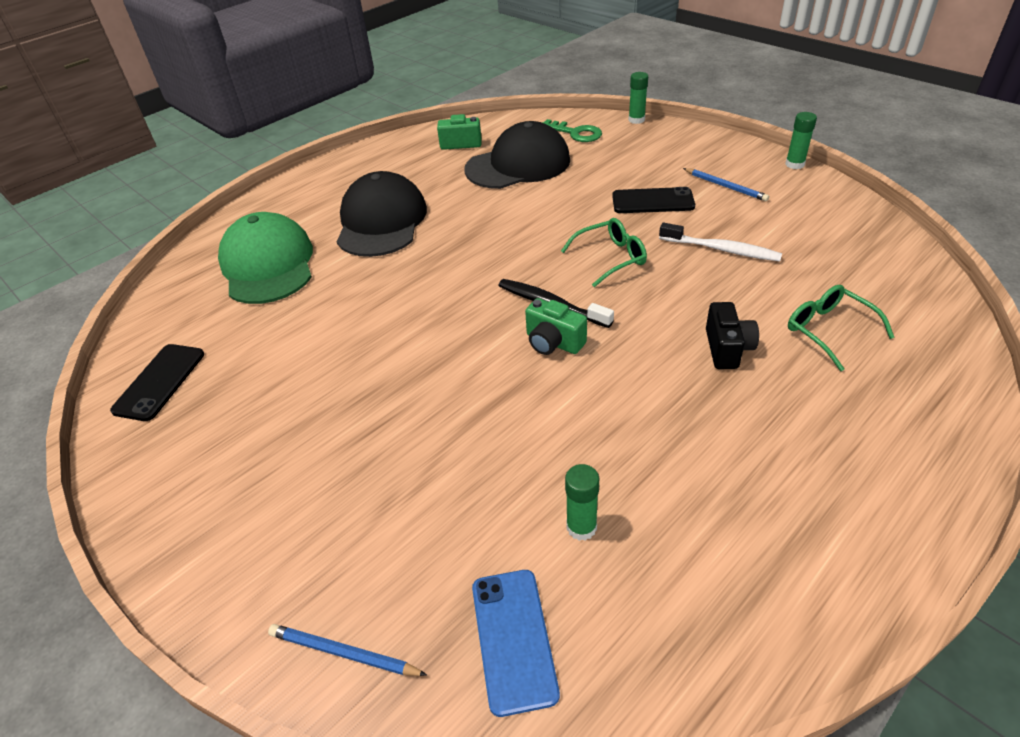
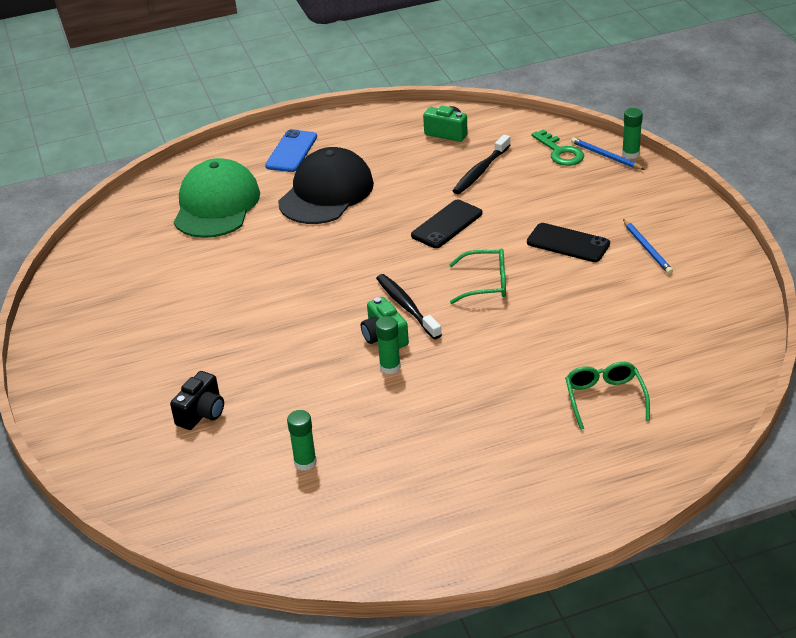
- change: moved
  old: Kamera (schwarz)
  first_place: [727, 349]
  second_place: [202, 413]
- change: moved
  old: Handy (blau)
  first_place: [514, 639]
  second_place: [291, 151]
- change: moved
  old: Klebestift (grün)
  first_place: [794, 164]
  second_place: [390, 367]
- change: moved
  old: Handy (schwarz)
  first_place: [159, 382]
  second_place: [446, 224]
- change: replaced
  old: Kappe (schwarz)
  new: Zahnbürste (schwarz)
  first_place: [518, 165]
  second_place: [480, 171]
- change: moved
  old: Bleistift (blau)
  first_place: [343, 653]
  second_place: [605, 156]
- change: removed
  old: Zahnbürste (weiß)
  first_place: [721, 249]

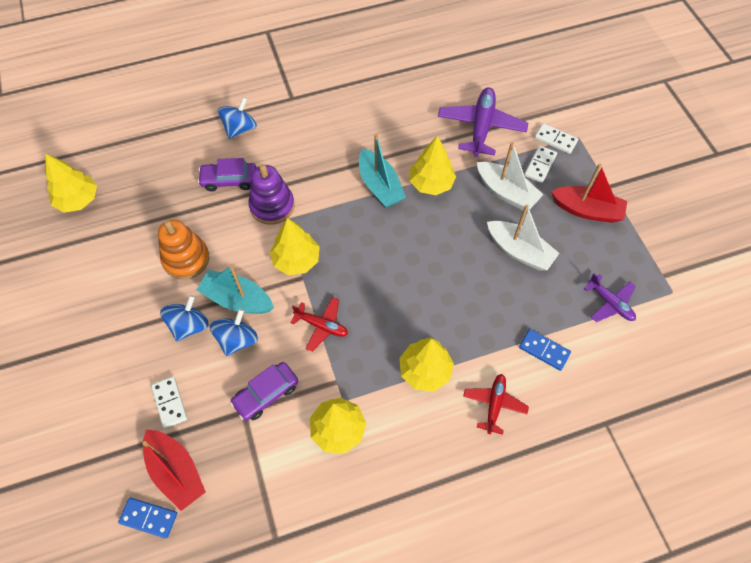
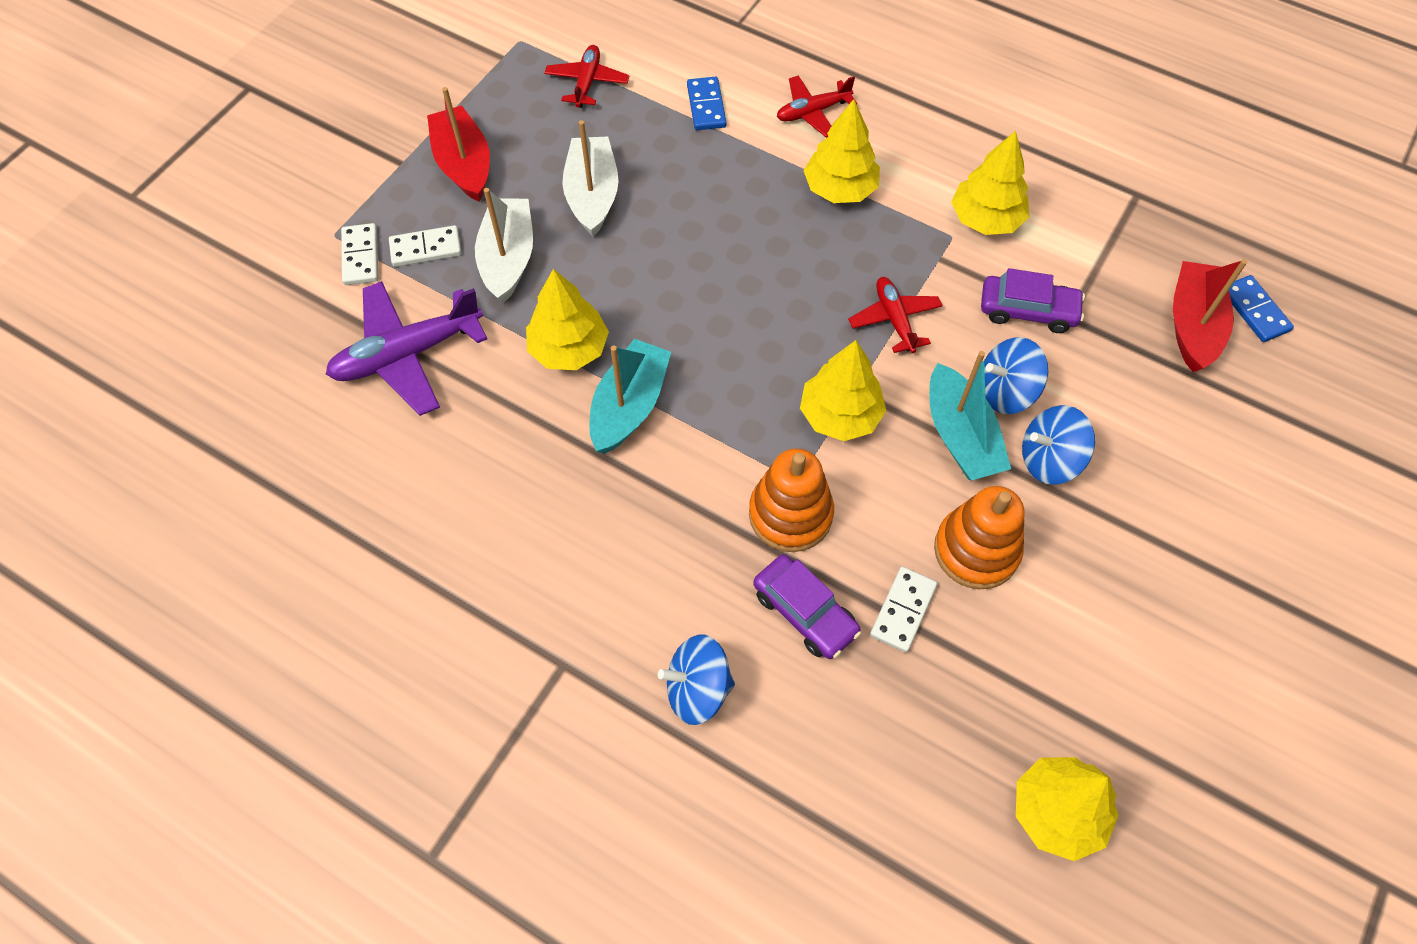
- change: recoloured
  old: Flugzeug (lila)
  new: Flugzeug (rot)
  first_place: [610, 303]
  second_place: [587, 82]
- change: recoloured
  old: Stapelspielzeug (lila)
  new: Stapelspielzeug (orange)
  first_place: [272, 206]
  second_place: [790, 514]
- change: moved
  old: Dominostein (weiß)
  first_place: [169, 403]
  second_place: [903, 610]

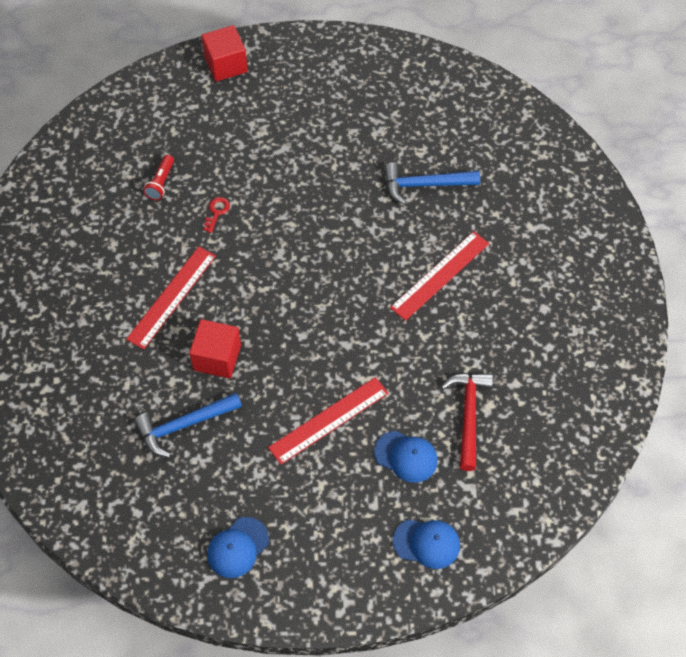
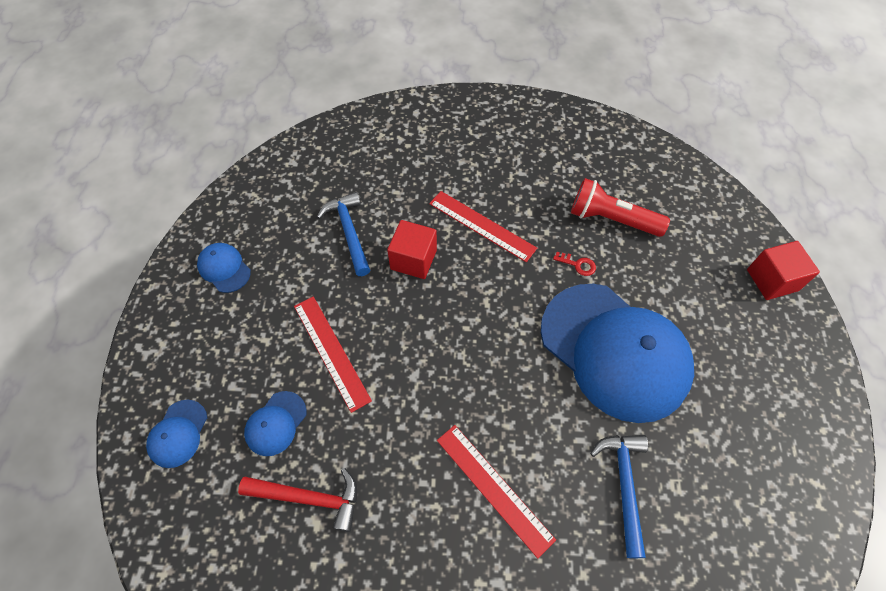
- change: added
  new: Kappe (blau)
  second_place: [614, 351]
- change: resized
  old: Taschenlampe (rot)
  first_place: [161, 183]
  second_place: [611, 219]
  factor: 1.9

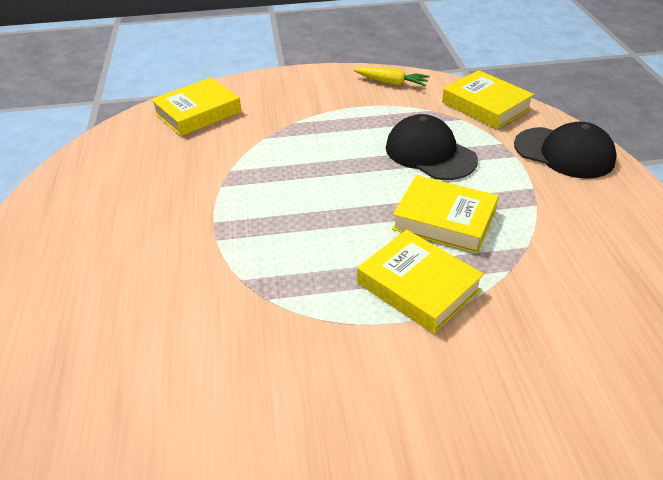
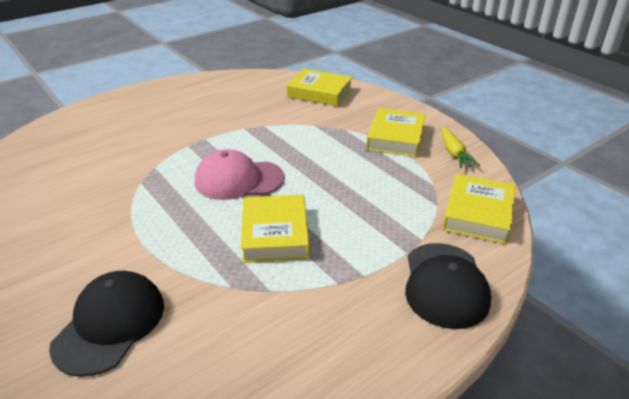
- change: moved
  old: Kappe (schwarz)
  first_place: [430, 153]
  second_place: [110, 324]
- change: added
  new: Kappe (rosa)
  second_place: [238, 180]
- change: moved
  old: Buch (gelb)
  first_place: [418, 286]
  second_place: [395, 137]

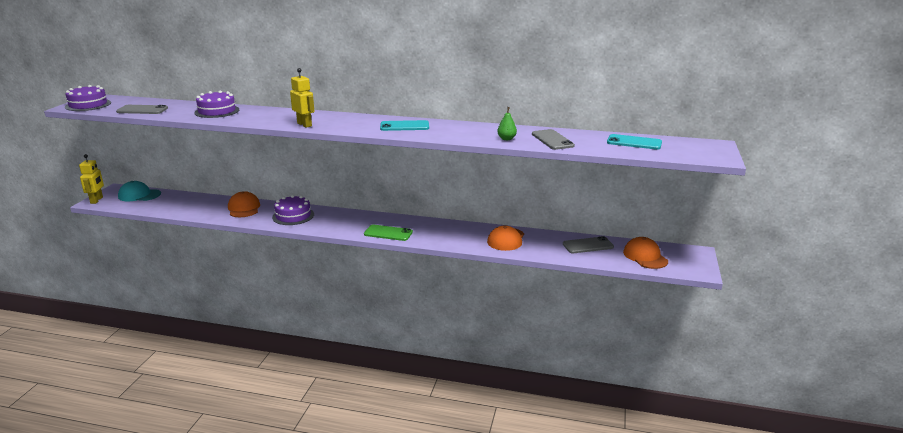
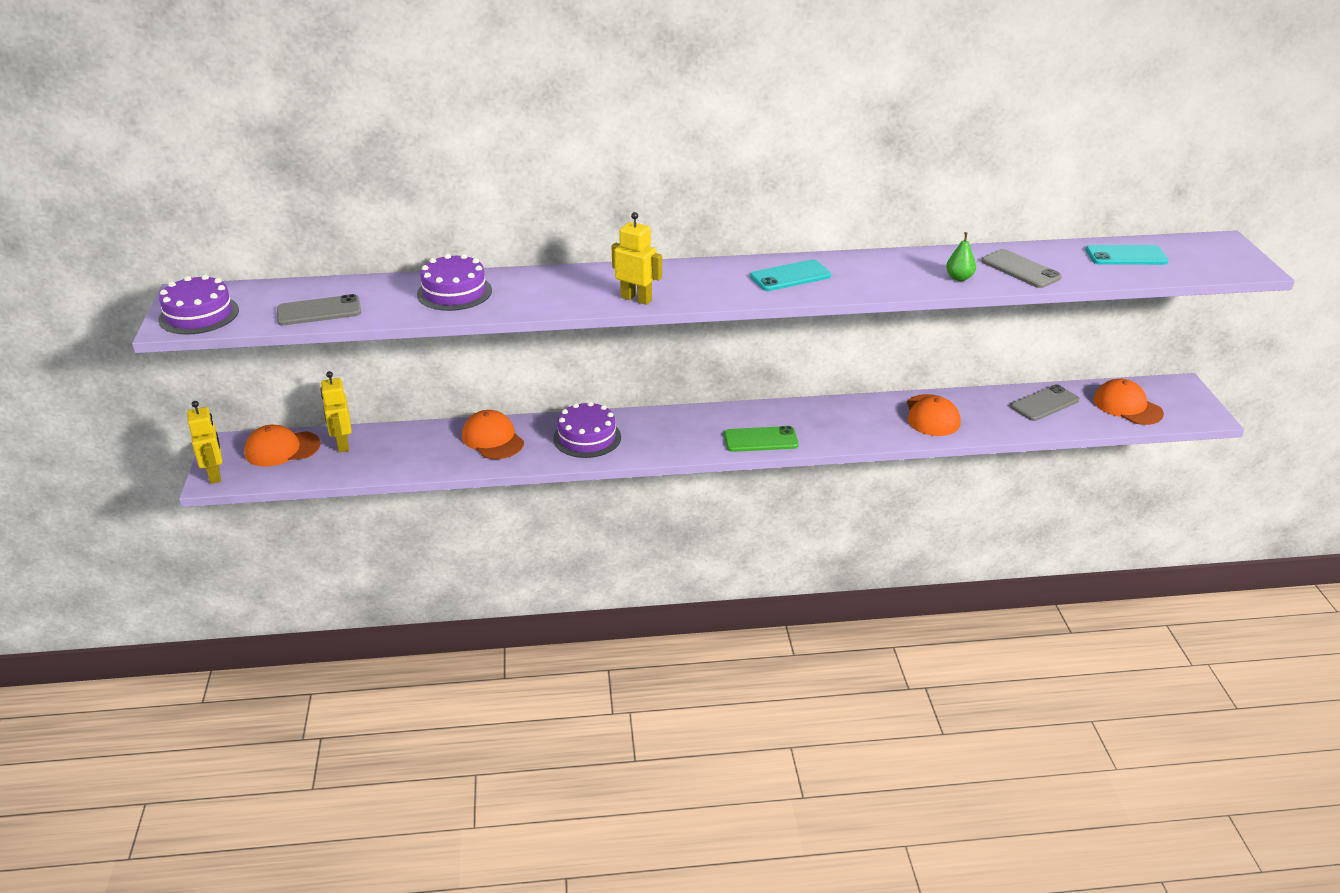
- change: recoloured
  old: Kappe (türkis)
  new: Kappe (orange)
  first_place: [139, 195]
  second_place: [282, 449]
- change: added
  new: Roboter (gelb)
  second_place: [342, 444]

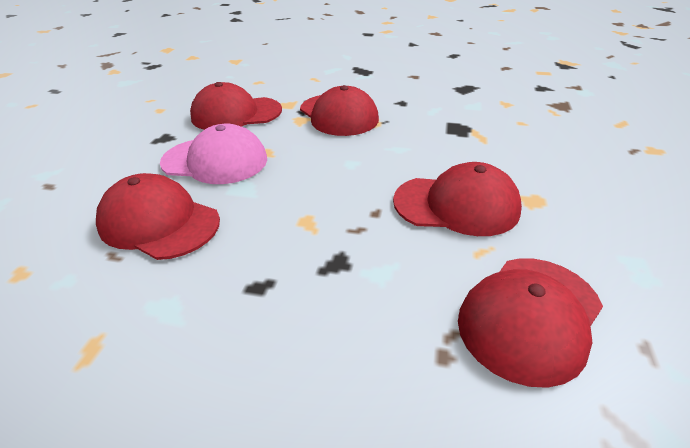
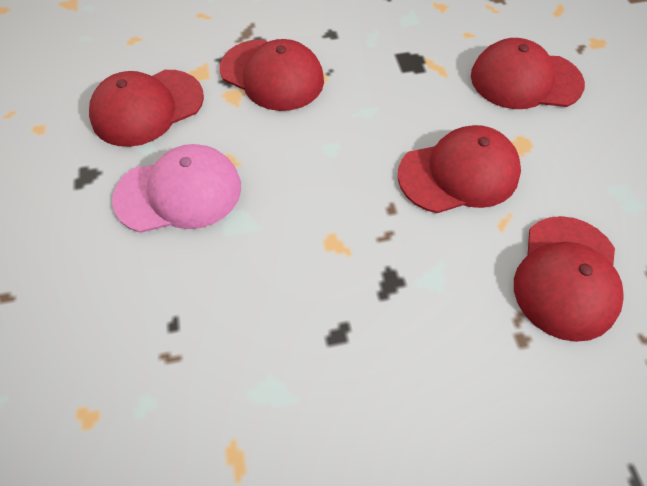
- change: moved
  old: Kappe (rot)
  first_place: [159, 222]
  second_place: [525, 80]

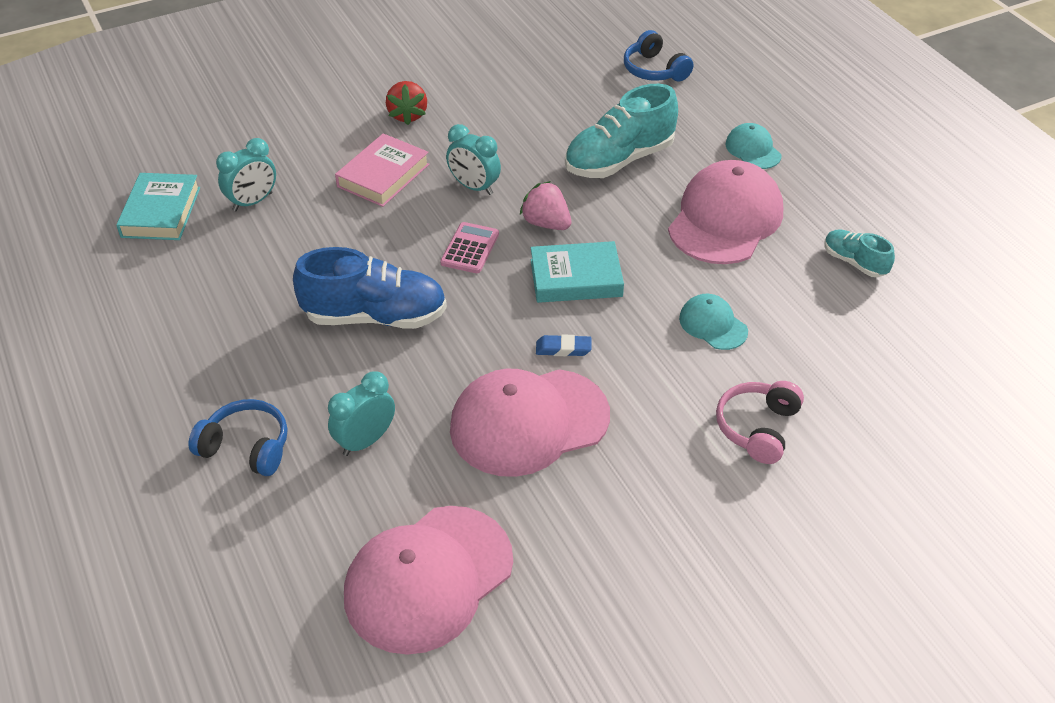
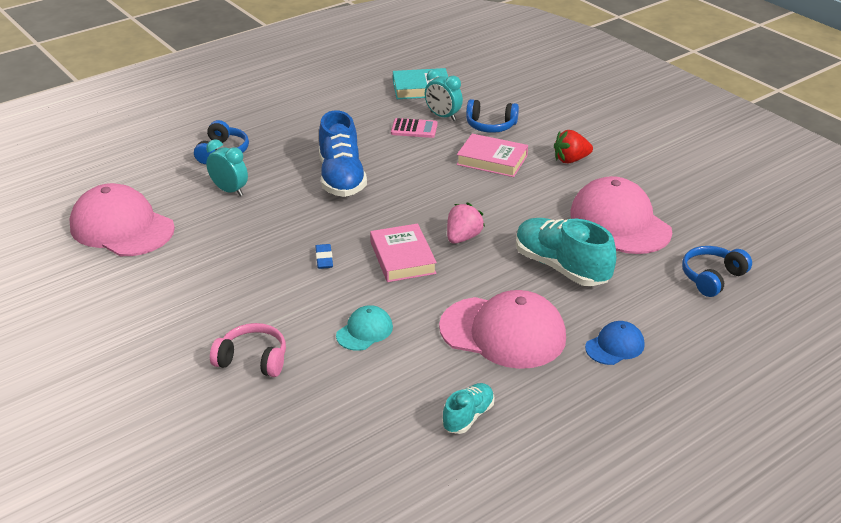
- change: recoloured
  old: Buch (türkis)
  new: Buch (rosa)
  first_place: [576, 278]
  second_place: [402, 258]
- change: moved
  old: Taschenrechner (rosa)
  first_place: [470, 248]
  second_place: [414, 129]
- change: added
  new: Kopfhörer (blau)
  second_place: [490, 125]
- change: moved
  old: Kappe (rosa)
  first_place: [529, 422]
  second_place: [620, 222]
- change: recoloured
  old: Kappe (türkis)
  new: Kappe (blau)
  first_place: [753, 150]
  second_place: [615, 346]
- change: removed
  old: Wecker (türkis)
  first_place: [474, 187]

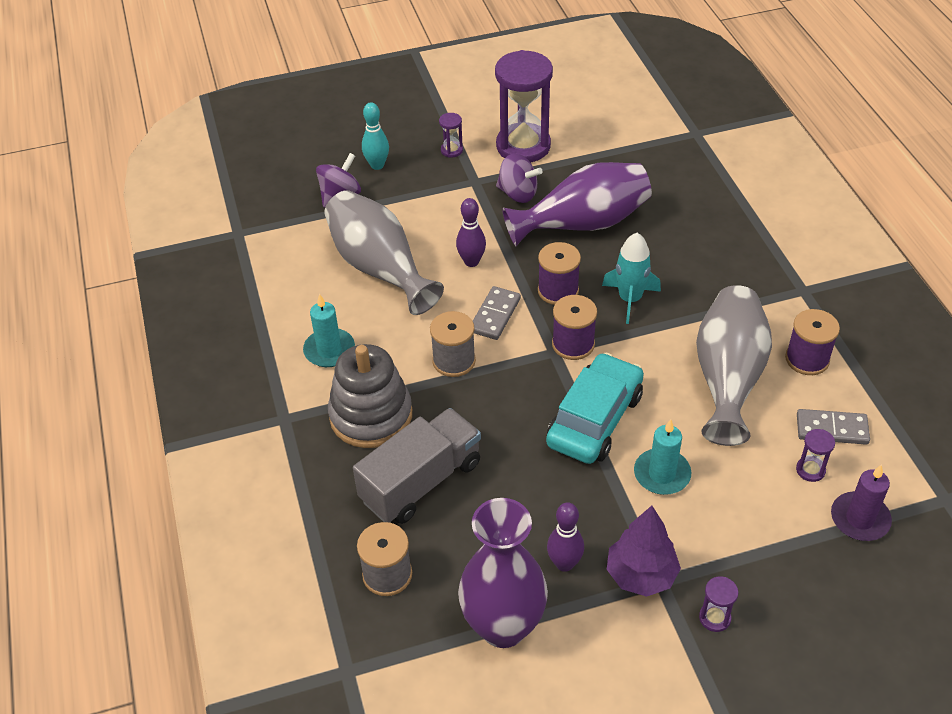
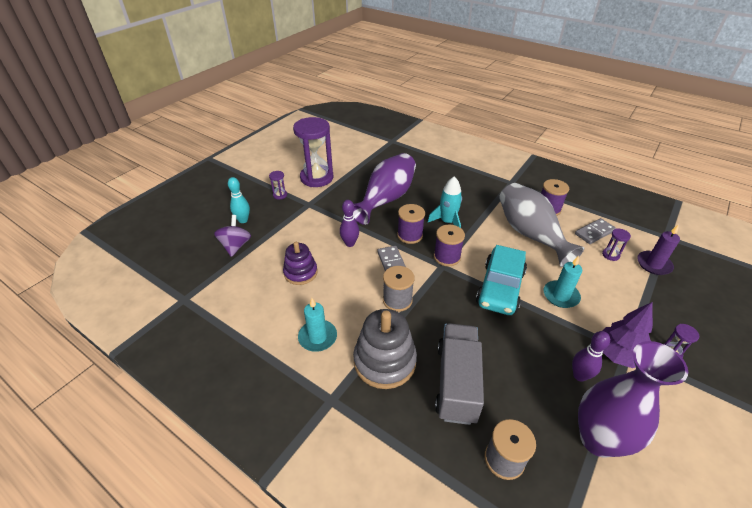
- change: replaced
  old: Vase (grau)
  new: Stapelspielzeug (lila)
  first_place: [380, 268]
  second_place: [300, 273]
- change: turned
  old: Auto (türkis)
  first_place: [594, 419]
  second_place: [500, 288]
  degrees: -150
- change: removed
  old: Kreisel (lila)
  first_place: [518, 194]

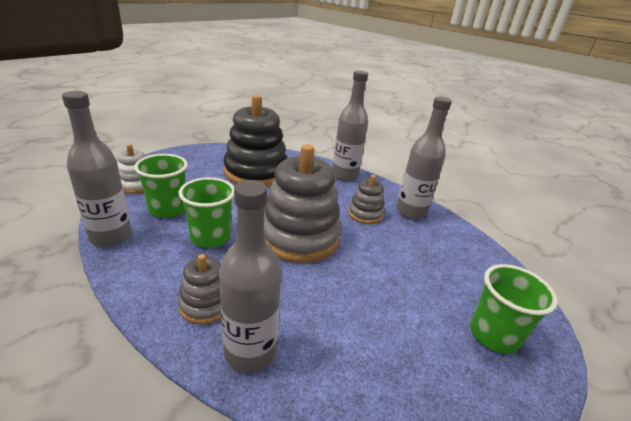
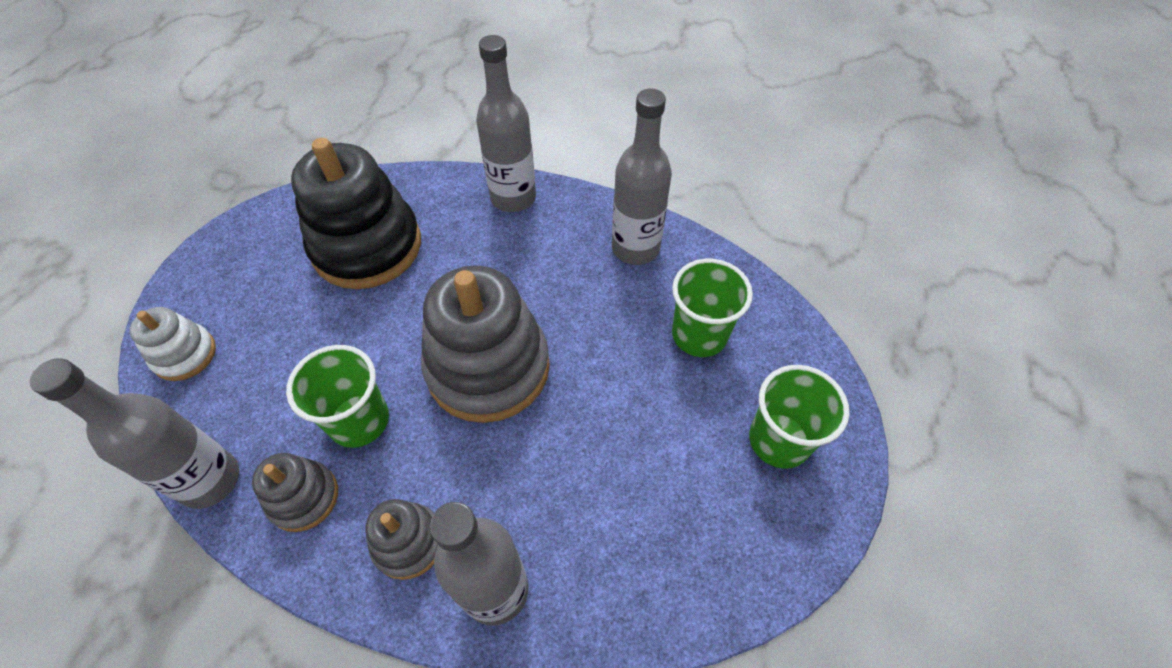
- change: moved
  old: Stapelspielzeug (grau)
  first_place: [365, 214]
  second_place: [303, 497]
- change: moved
  old: Becher (grün)
  first_place: [167, 209]
  second_place: [699, 335]

